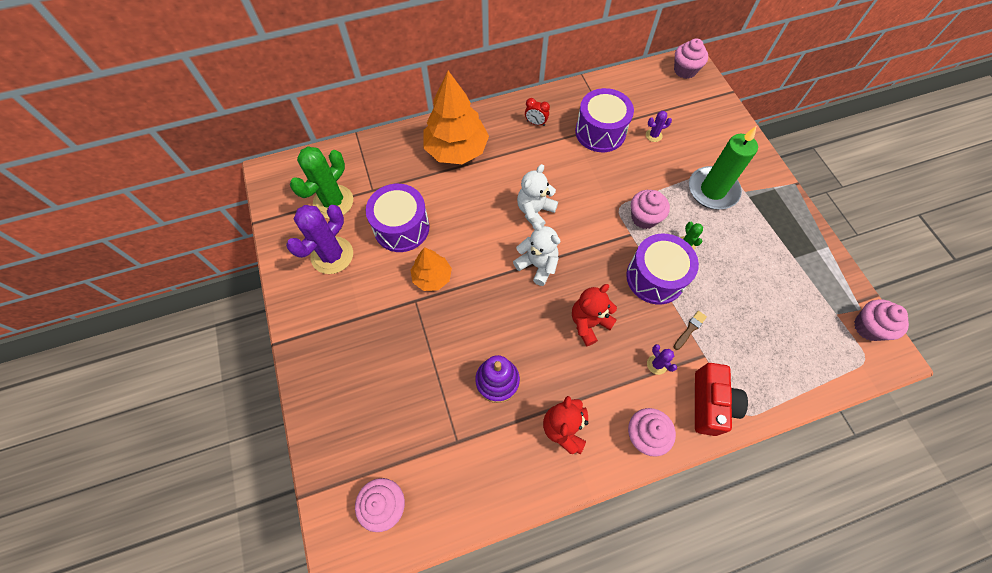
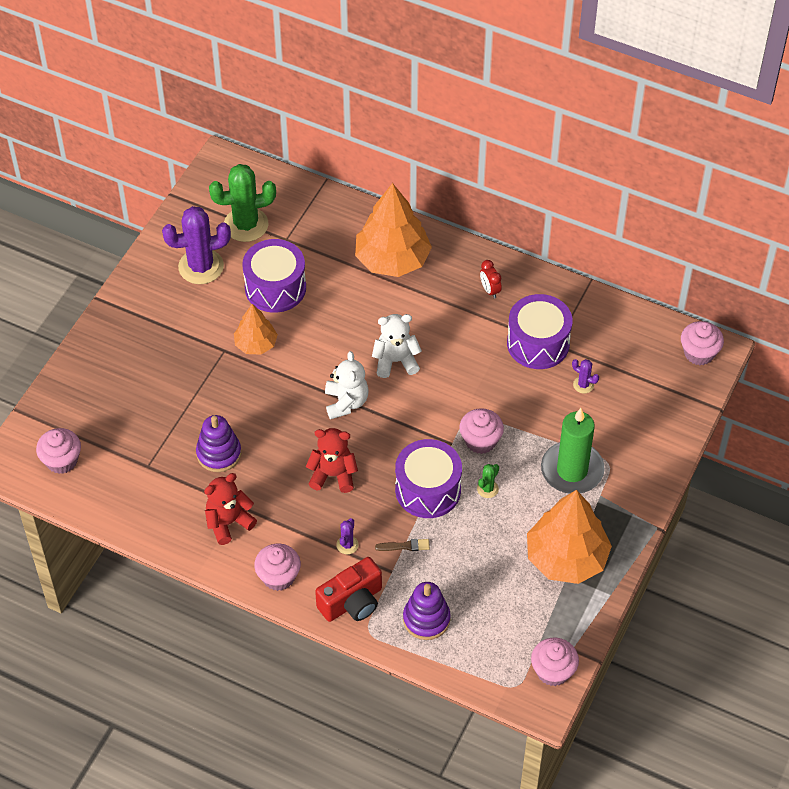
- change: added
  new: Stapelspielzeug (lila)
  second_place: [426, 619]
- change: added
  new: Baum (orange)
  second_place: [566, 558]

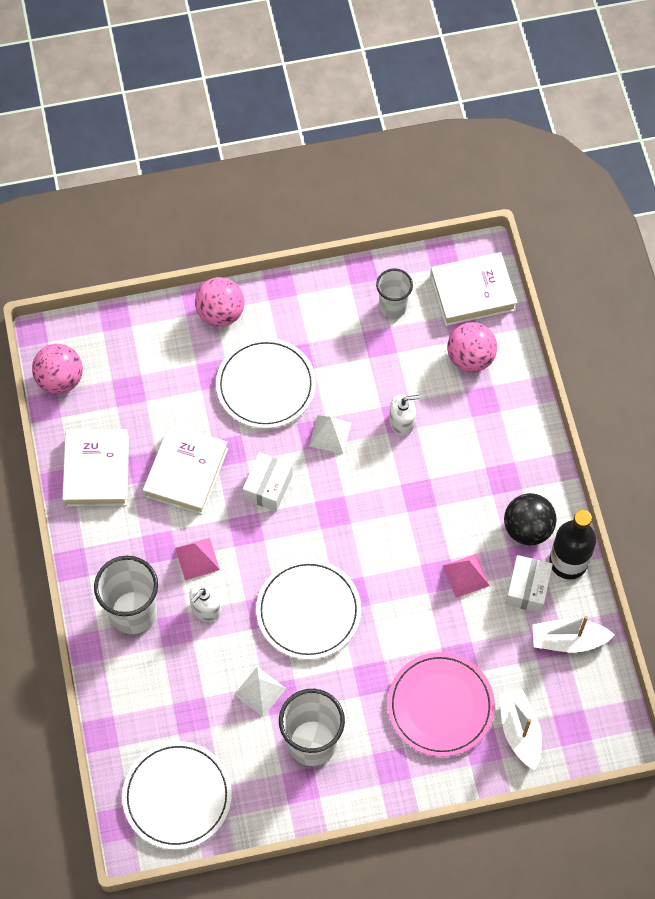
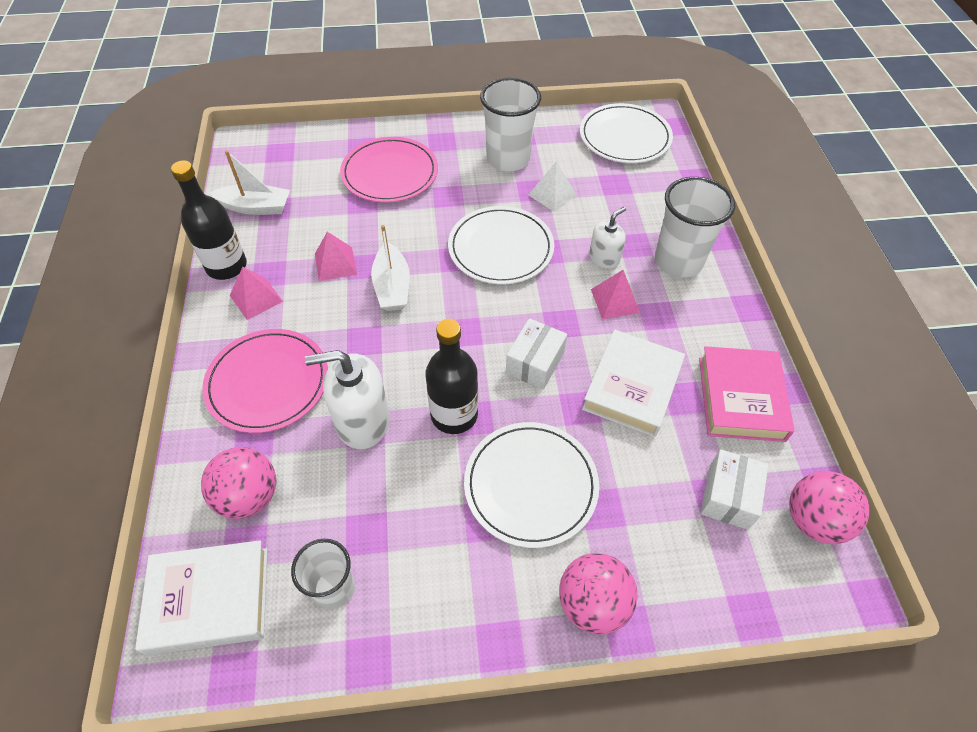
- change: added
  new: Teller (rosa)
  second_place: [268, 382]
- change: replaced
  old: Ball (schwarz)
  new: Pyramide (rosa)
  first_place: [527, 529]
  second_place: [256, 298]
- change: resized
  old: Seifenspender (weiß)
  first_place: [402, 422]
  second_place: [362, 421]
  factor: 1.7
- change: moved
  old: Boot (weiß)
  first_place: [519, 731]
  second_place: [392, 286]
- change: replaced
  old: Pyramide (weiß)
  new: Flasche (schwarz)
  first_place: [330, 434]
  second_place: [454, 415]
- change: recoloured
  old: Buch (weiß)
  new: Buch (rosa)
  first_place: [97, 471]
  second_place: [740, 398]
- change: moved
  old: Schachtel (weiß)
  first_place: [527, 589]
  second_place: [728, 496]

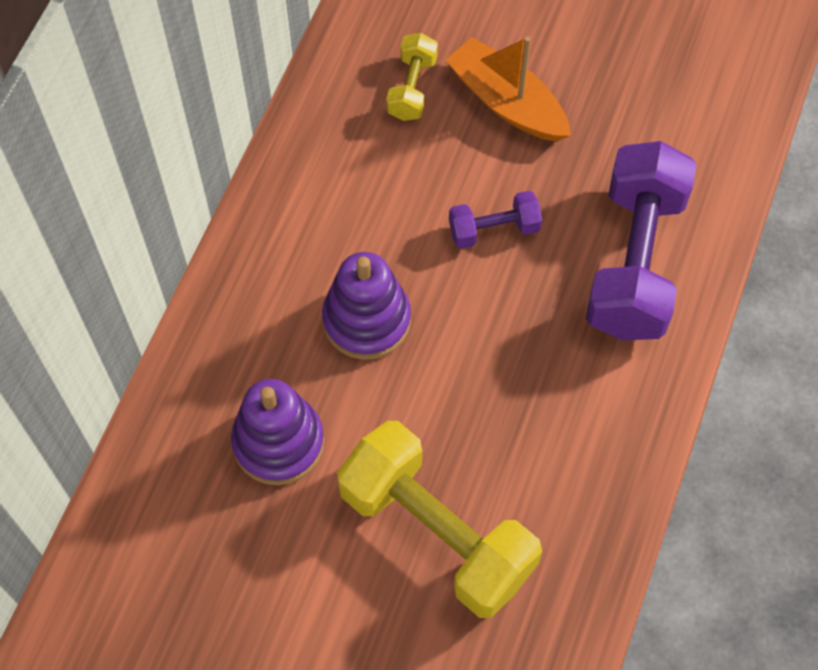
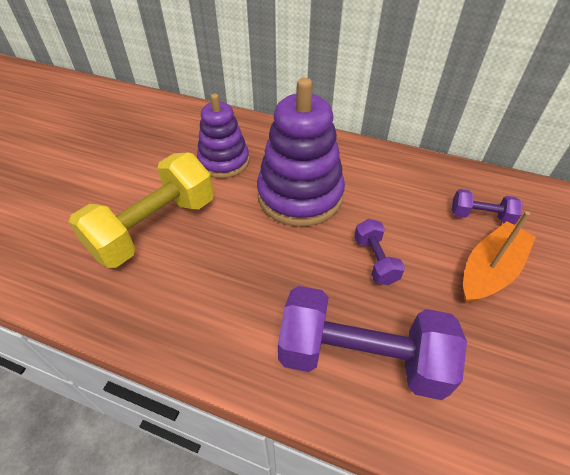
- change: resized
  old: Stapelspielzeug (lila)
  first_place: [366, 320]
  second_place: [300, 195]
  factor: 1.55
- change: recoloured
  old: Hantel (gelb)
  new: Hantel (lila)
  first_place: [412, 88]
  second_place: [480, 216]

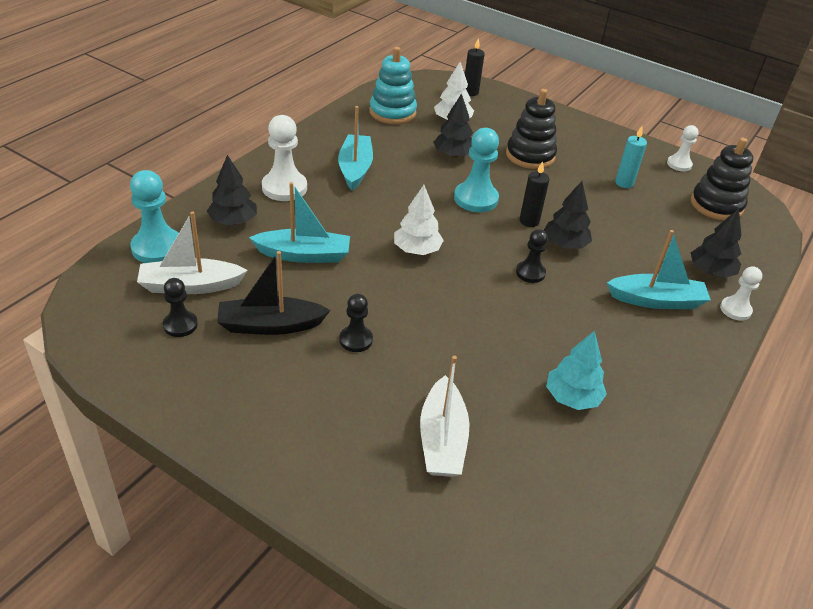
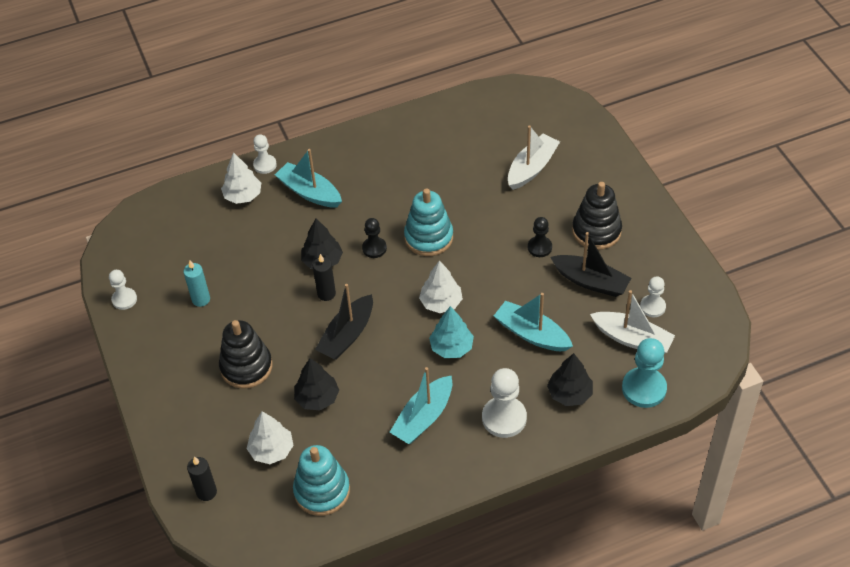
- change: recoloured
  old: Baum (schwarz)
  new: Baum (weiß)
  first_place: [710, 272]
  second_place: [243, 196]
- change: replaced
  old: Bauer (türkis)
  new: Boot (schwarz)
  first_place: [476, 199]
  second_place: [347, 335]
- change: added
  new: Stapelspielzeug (türkis)
  second_place: [428, 237]
- change: moved
  old: Baum (türkis)
  first_place: [572, 397]
  second_place: [451, 347]
- change: moved
  old: Stapelspielzeug (schwarz)
  first_place: [716, 205]
  second_place: [596, 231]
- change: recoloured
  old: Bauer (schwarz)
  new: Bauer (weiß)
  first_place: [180, 325]
  second_place: [652, 307]

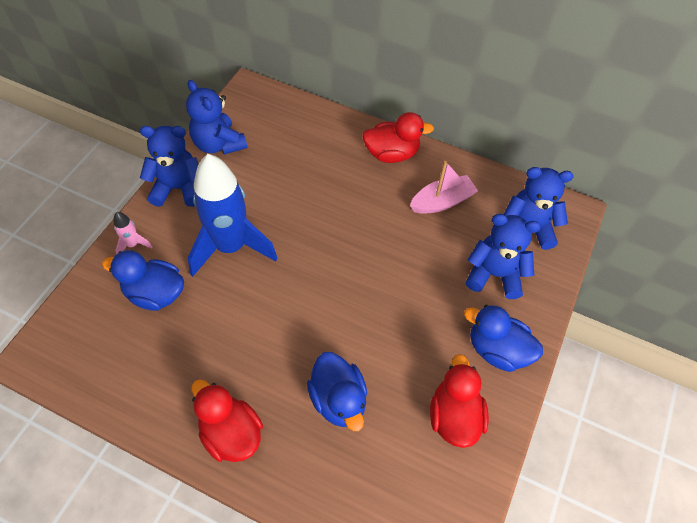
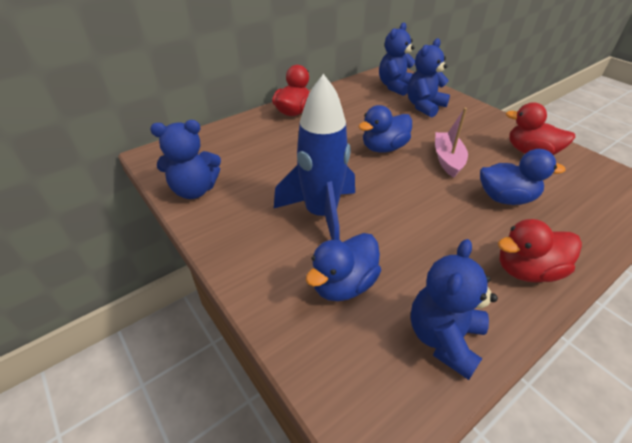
- change: moved
  old: Ente (blau)
  first_place: [497, 350]
  second_place: [384, 148]
- change: moved
  old: Teddybär (blau)
  first_place: [178, 188]
  second_place: [443, 338]
- change: moved
  old: Boot (rosa)
  first_place: [442, 202]
  second_place: [447, 160]
- change: removed
  old: Rakete (rosa)
  first_place: [133, 245]

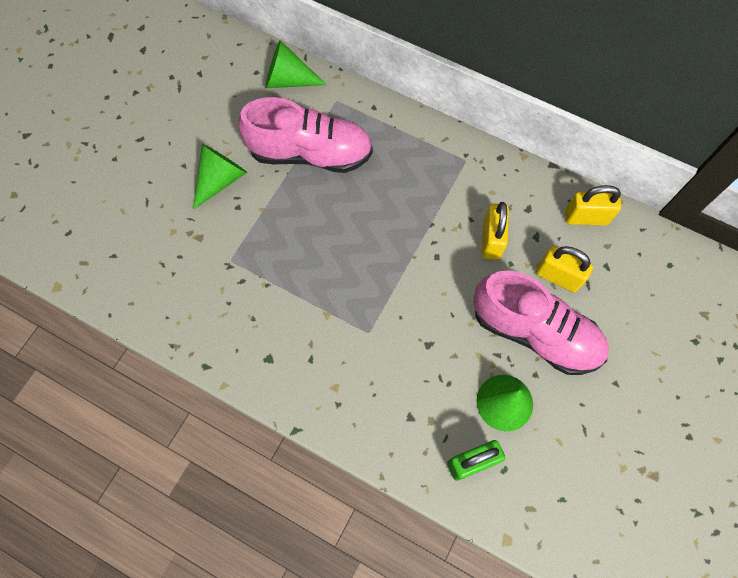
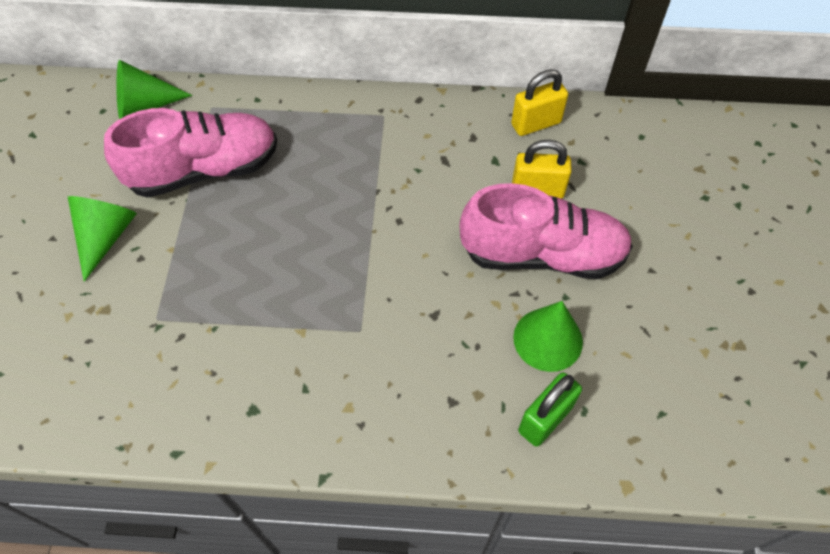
- change: removed
  old: Vorhängeschloss (gelb)
  first_place: [491, 240]

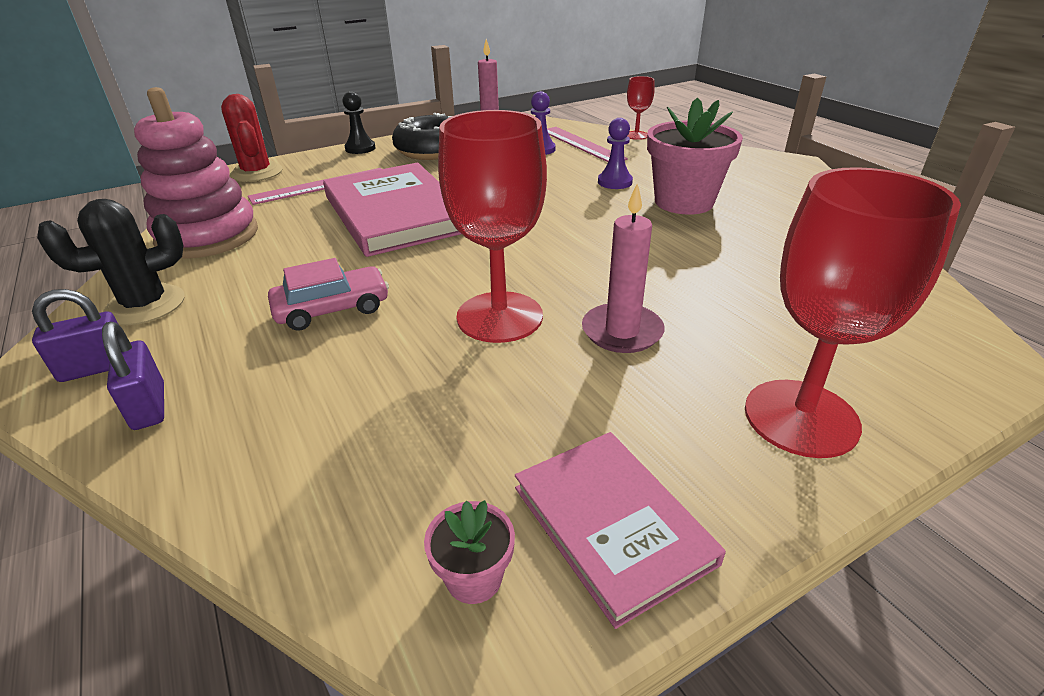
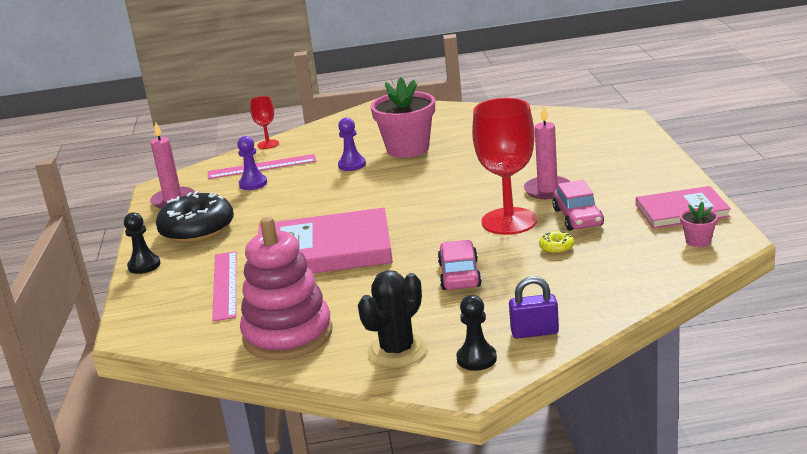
- change: turned
  old: Kaktus (schwarz)
  first_place: [145, 305]
  second_place: [397, 351]
  degrees: 45
- change: replaced
  old: Vorhängeschloss (lila)
  new: Bauer (schwarz)
  first_place: [96, 368]
  second_place: [476, 358]
- change: added
  new: Donut (gelb)
  second_place: [556, 248]
- change: added
  new: Auto (rosa)
  second_place: [578, 217]
- change: removed
  old: Kaktus (rot)
  first_place: [256, 173]
- change: removed
  old: Kelch (rot)
  first_place: [801, 417]

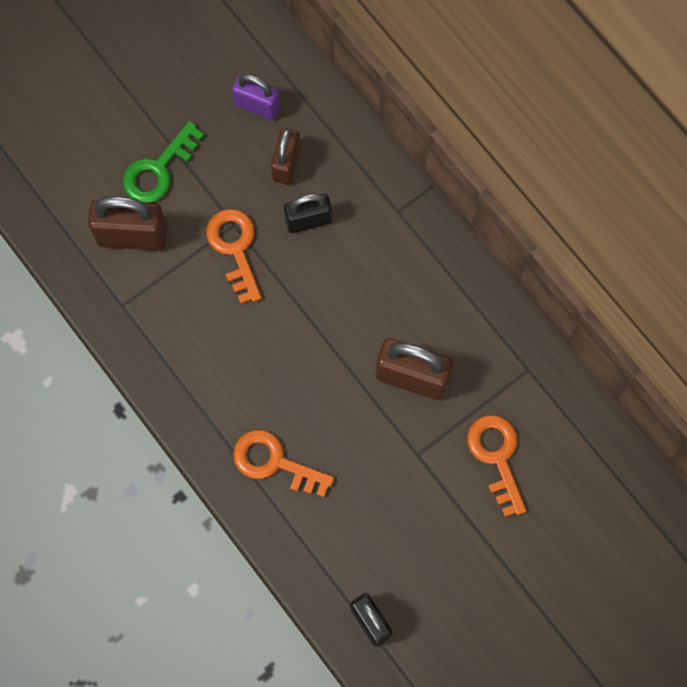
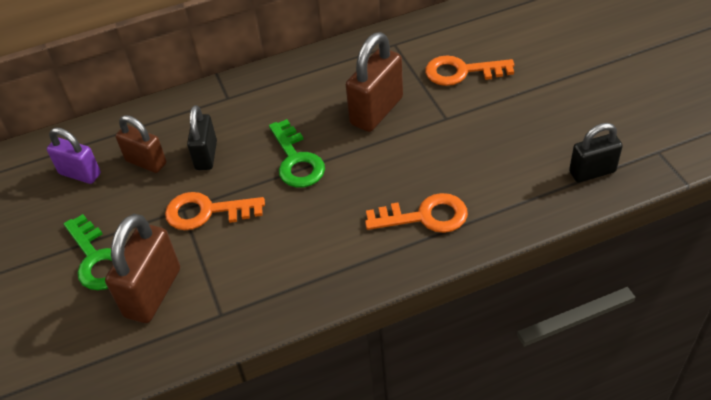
- change: turned
  old: Vorhängeschloss (lila)
  first_place: [257, 106]
  second_place: [80, 174]
  degrees: 75
- change: added
  new: Schlüssel (grün)
  second_place: [296, 161]
- change: turned
  old: Schlüssel (orange)
  first_place: [274, 462]
  second_place: [425, 216]
  degrees: -135

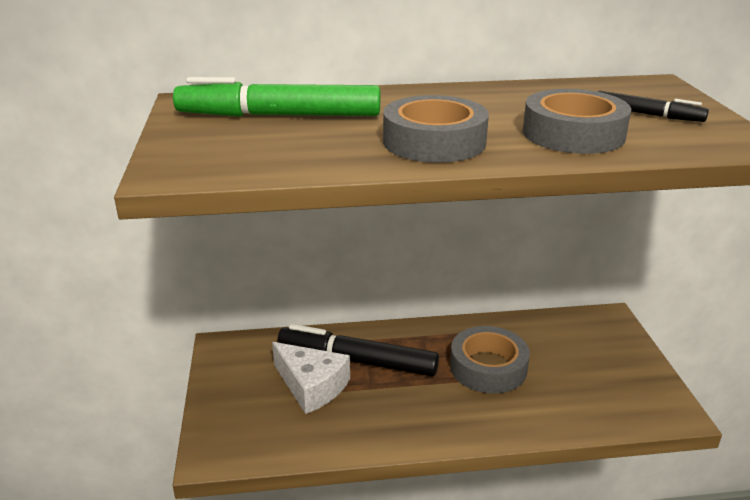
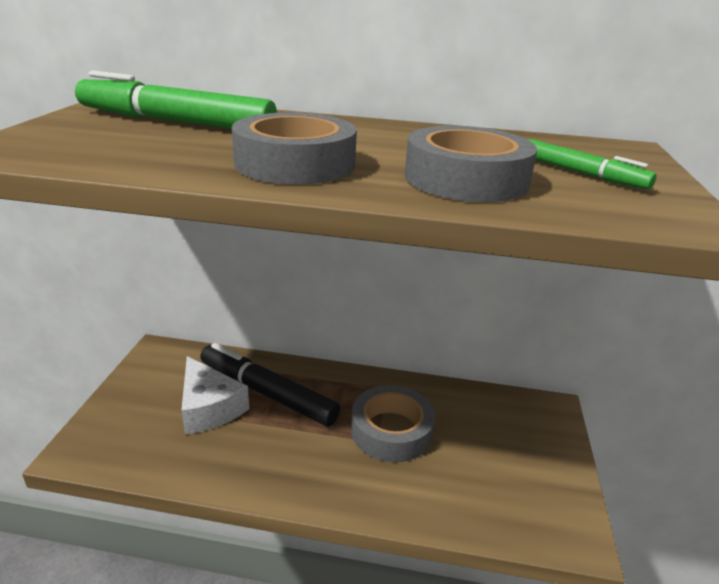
- change: recoloured
  old: Filzstift (schwarz)
  new: Filzstift (grün)
  first_place: [647, 114]
  second_place: [582, 174]

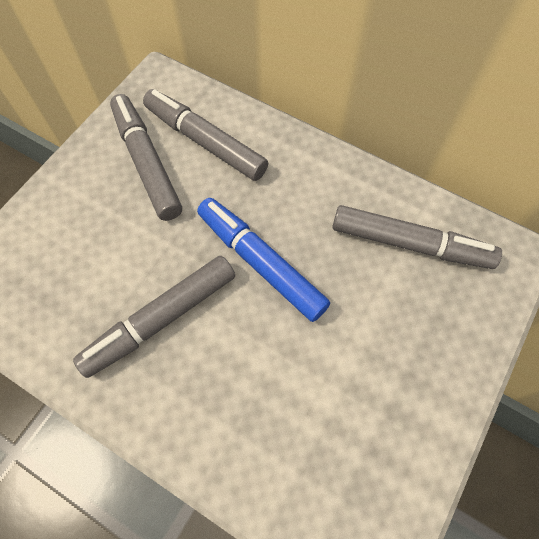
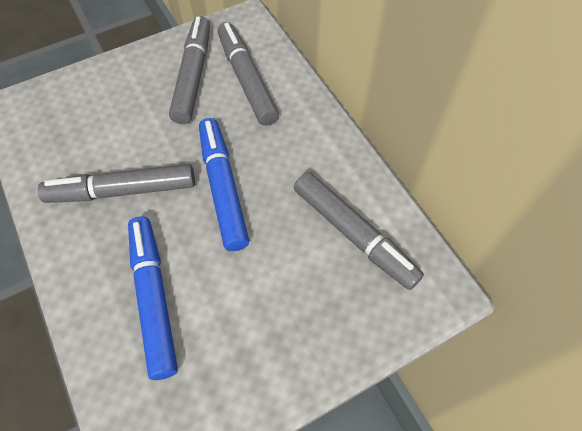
- change: added
  new: Filzstift (blau)
  second_place: [154, 298]

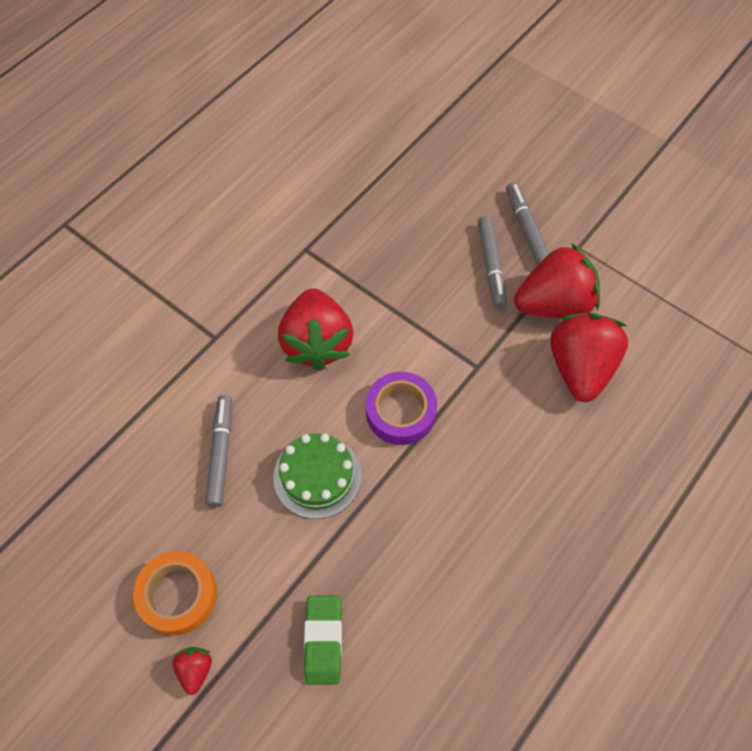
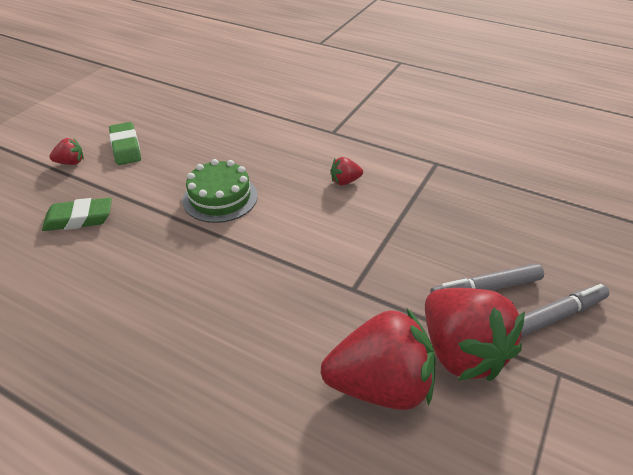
- change: replaced
  old: Klebeband (orange)
  new: Radiergummi (grün)
  first_place: [178, 595]
  second_place: [126, 147]
- change: resized
  old: Erdbeere (rot)
  first_place: [317, 343]
  second_place: [345, 181]
  factor: 0.44
- change: removed
  old: Filzstift (grau)
  first_place: [221, 453]
- change: removed
  old: Klebeband (lila)
  first_place: [400, 412]

